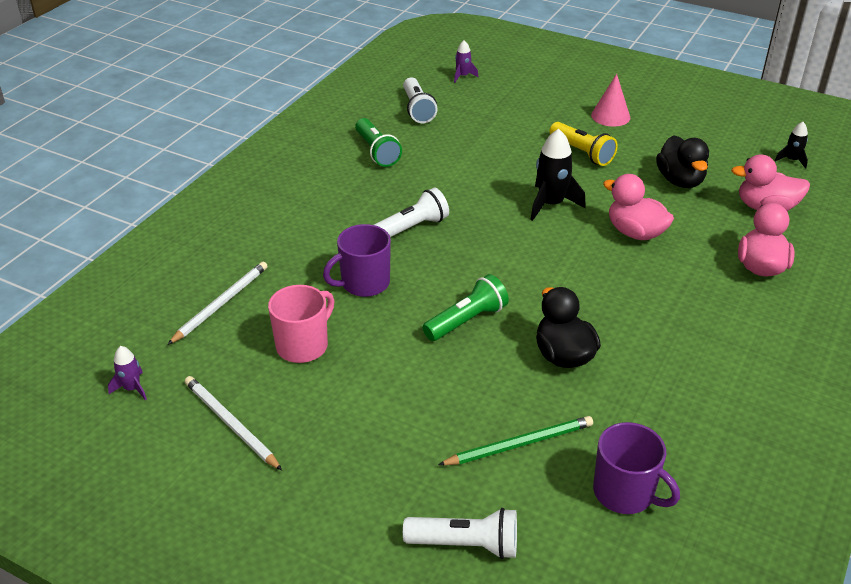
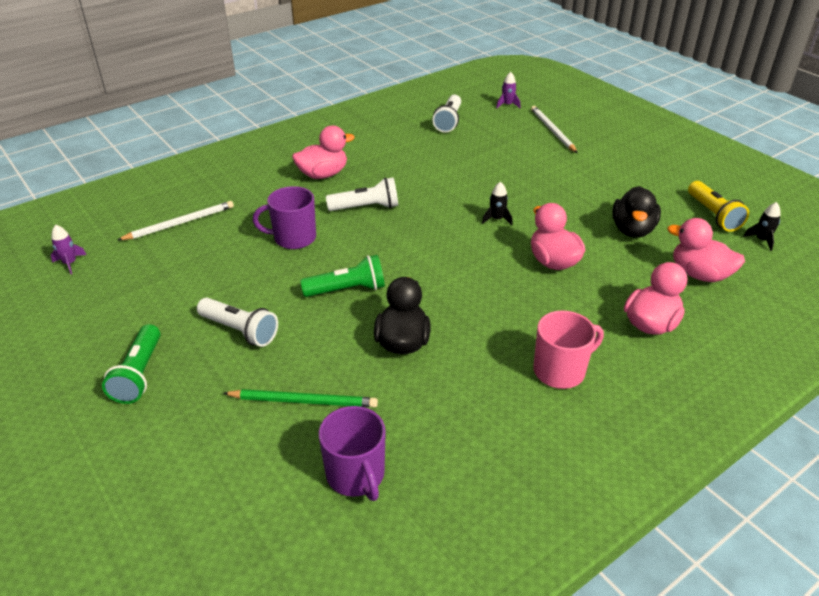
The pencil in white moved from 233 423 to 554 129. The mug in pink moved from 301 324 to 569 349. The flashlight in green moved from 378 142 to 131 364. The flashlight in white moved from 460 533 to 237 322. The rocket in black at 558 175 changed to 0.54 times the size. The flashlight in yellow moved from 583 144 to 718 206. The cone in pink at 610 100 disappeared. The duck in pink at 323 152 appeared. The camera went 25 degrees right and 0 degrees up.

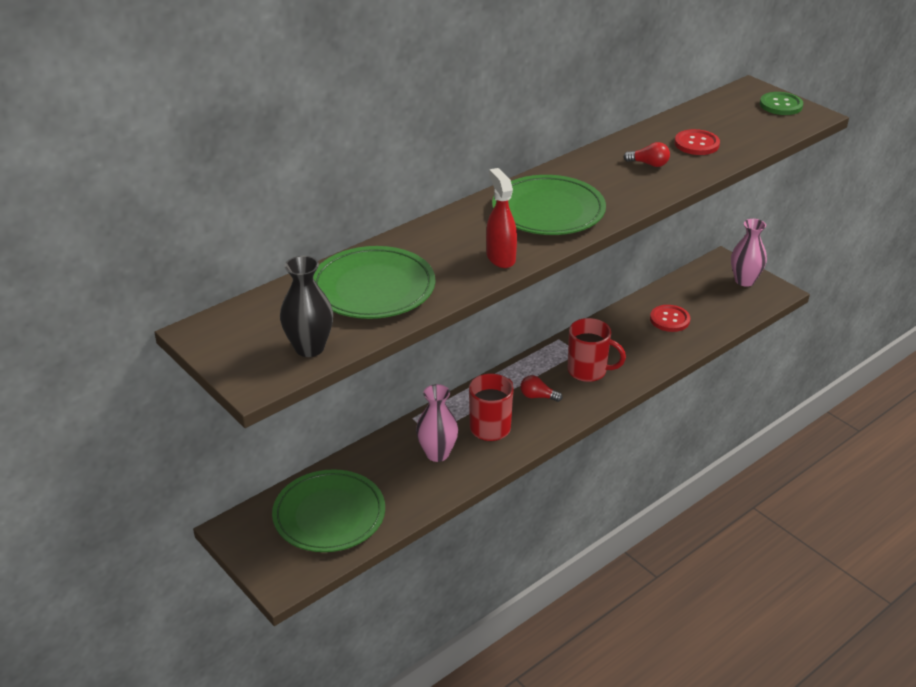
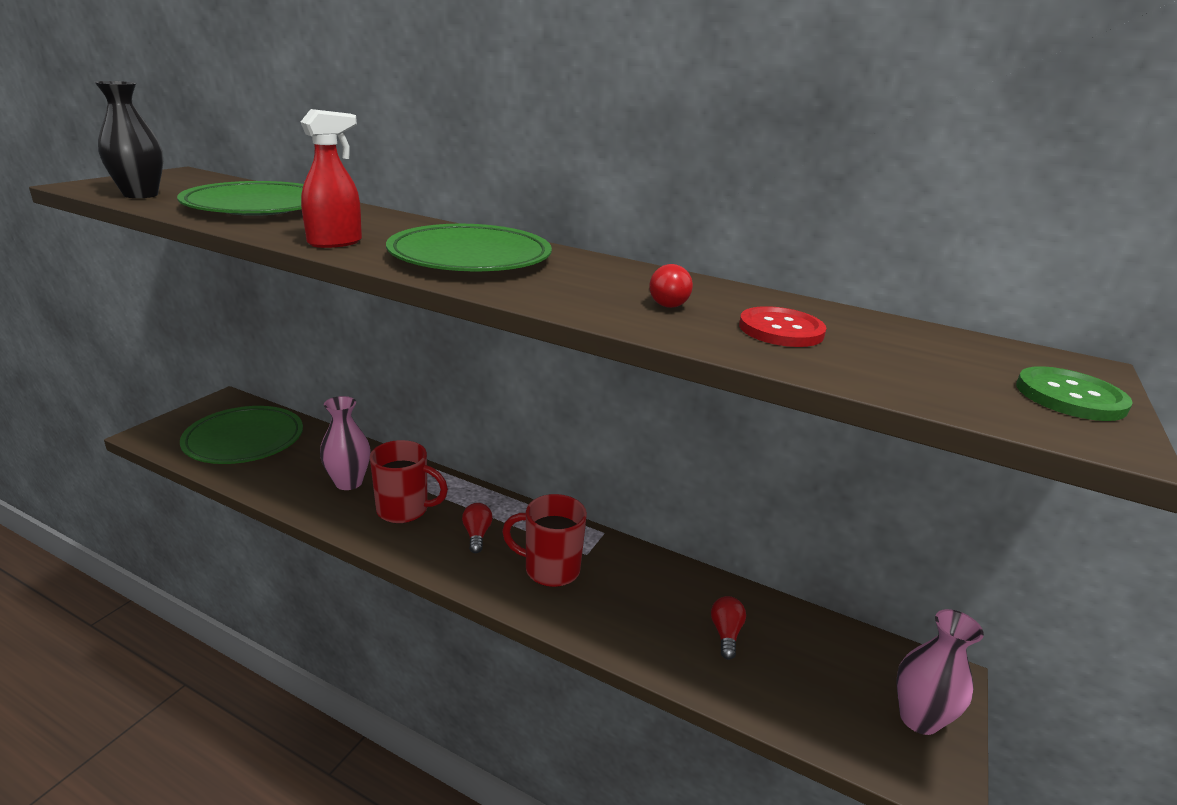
The mug in red at 597 350 turned 105 degrees clockwise. The button in red at 670 318 was replaced by the light bulb in red at 728 628. The camera went 65 degrees right and 10 degrees down.

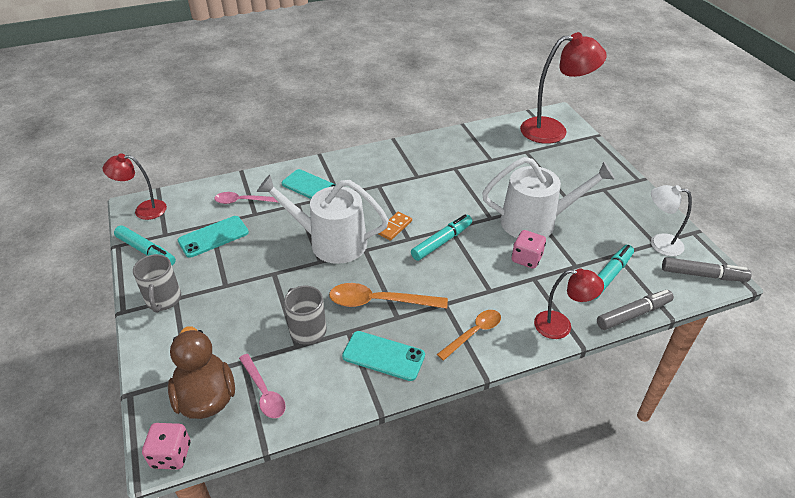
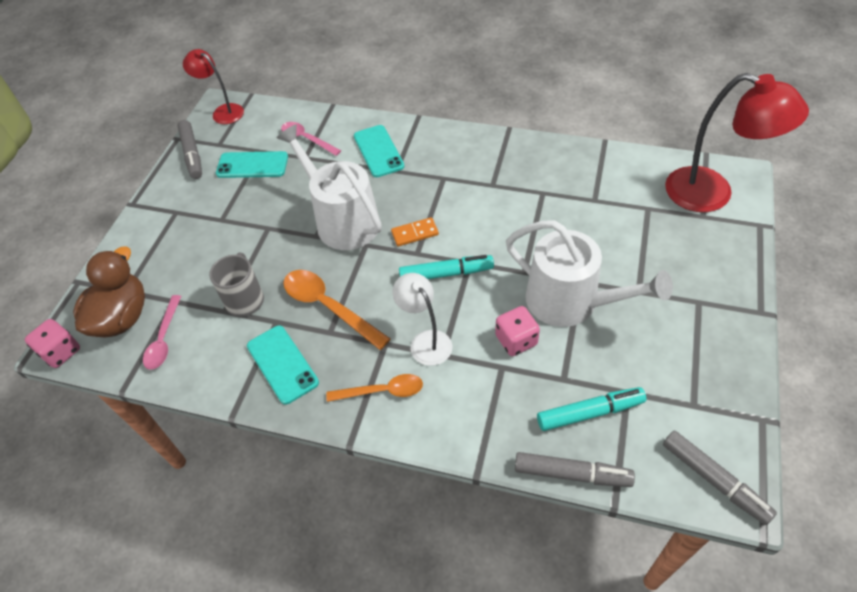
The marker in turquoise at 145 245 became the marker in grey at 189 149. The mug in grey at 157 283 disappeared. The lamp in red at 569 303 disappeared. The lamp in white moved from 671 220 to 422 319. The camera went 40 degrees right and 10 degrees up.

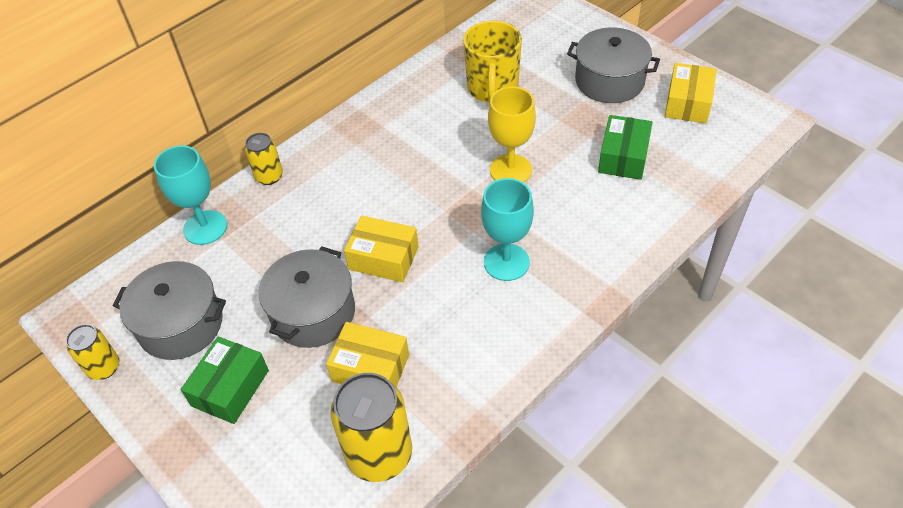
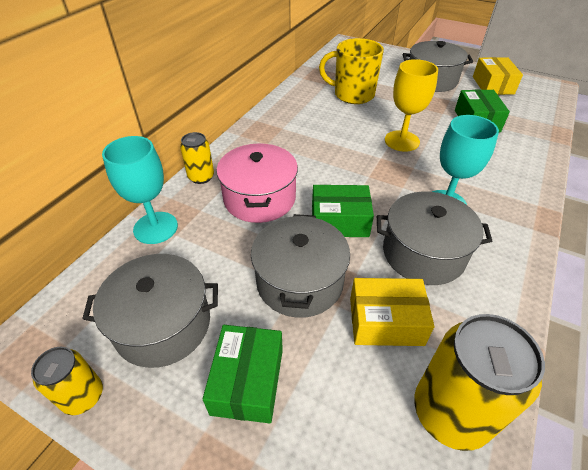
The box in yellow at 381 249 became the box in green at 343 211. The mug in yellow at 492 62 turned 120 degrees clockwise. The pot in pink at 257 183 appeared. The pot in grey at 434 238 appeared. The camera went 20 degrees left and 5 degrees down.

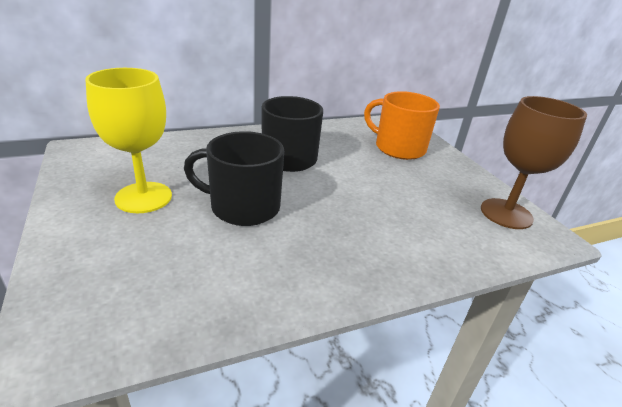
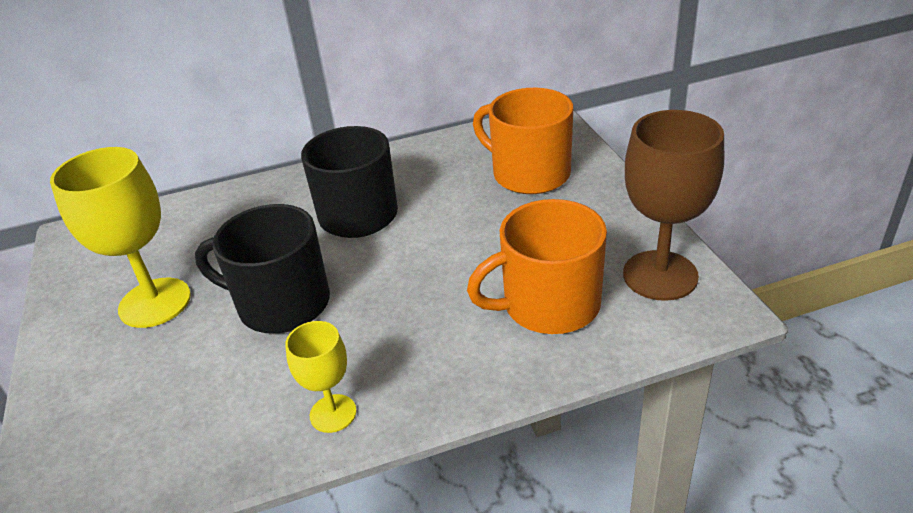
The goblet in yellow at 320 377 appeared. The mug in orange at 537 266 appeared. The camera went 10 degrees right and 5 degrees up.

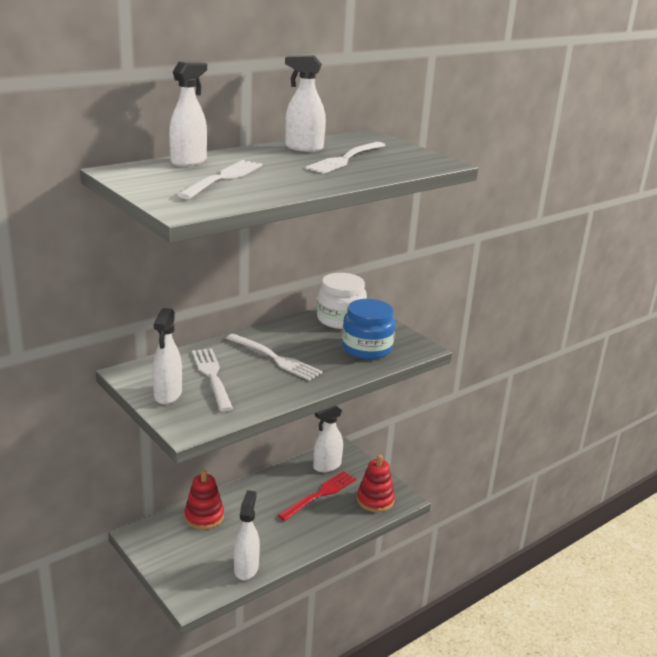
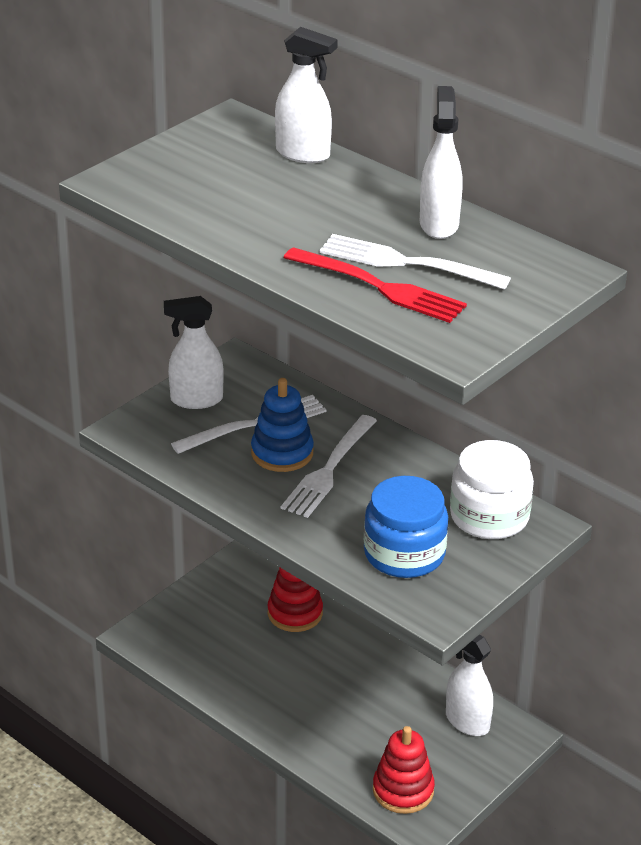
The fork in white at 219 179 disappeared. The spray bottle in white at 247 535 disappeared. The fork in red moved from 317 496 to 375 285. The stacking toy in blue at 282 425 appeared. The camera went 80 degrees right and 10 degrees up.

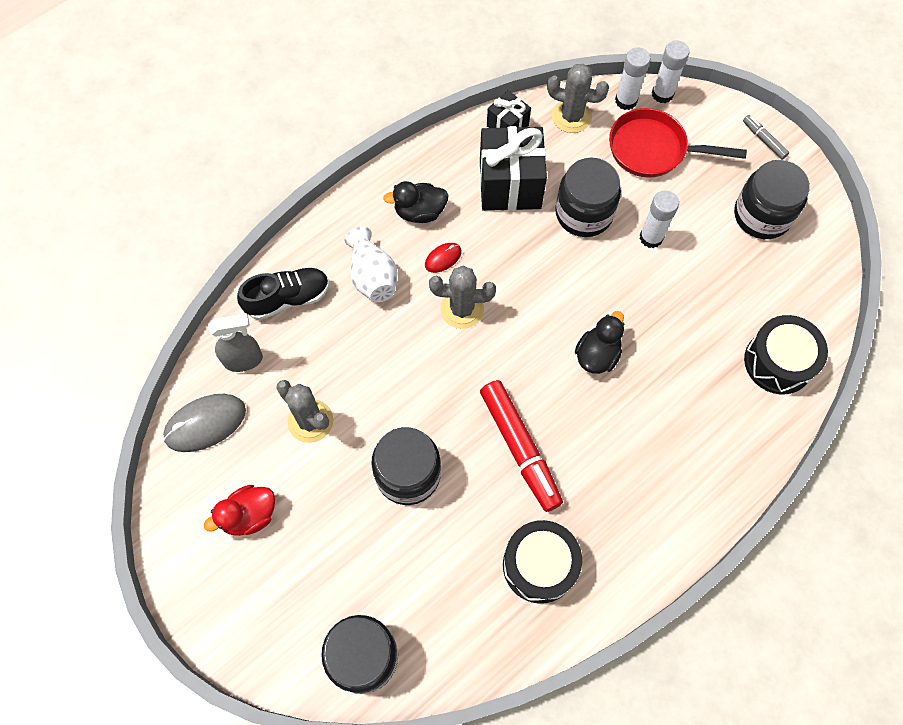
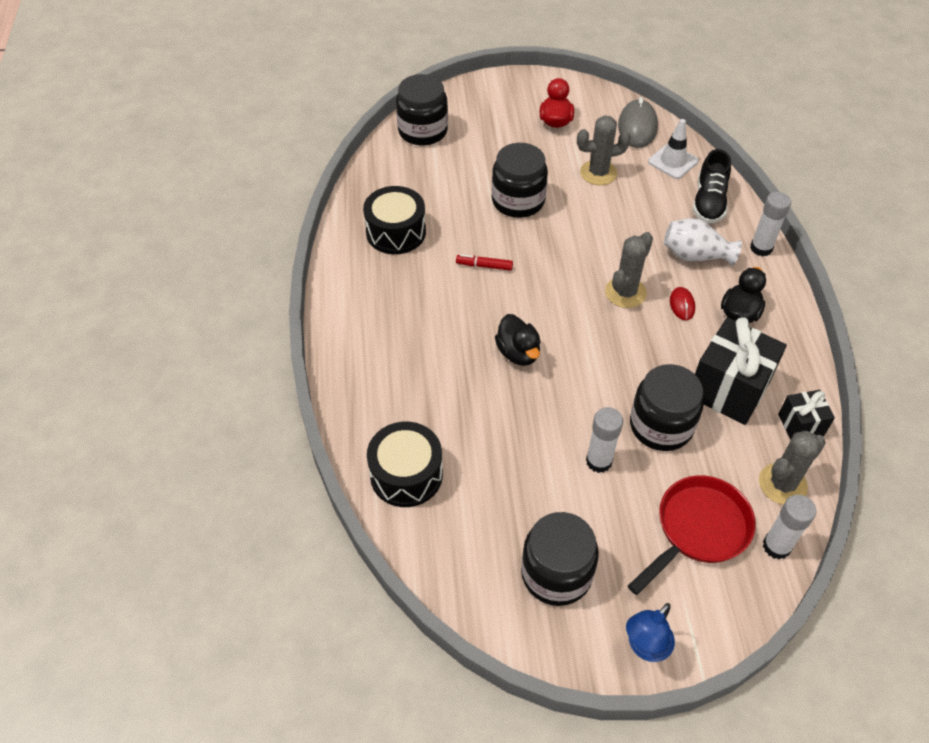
The spray bottle in grey at 235 343 was replaced by the traffic cone in white at 673 149. The marker in red at 521 446 changed to 0.47 times the size. The glue stick in white moved from 671 71 to 770 224. The marker in grey at 766 137 was replaced by the lamp in blue at 650 632. The camera went 125 degrees right and 15 degrees down.

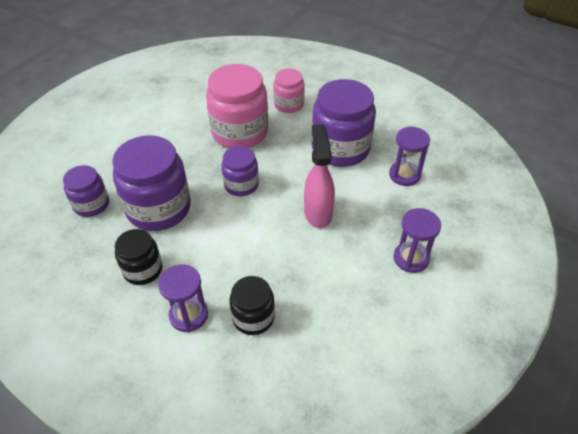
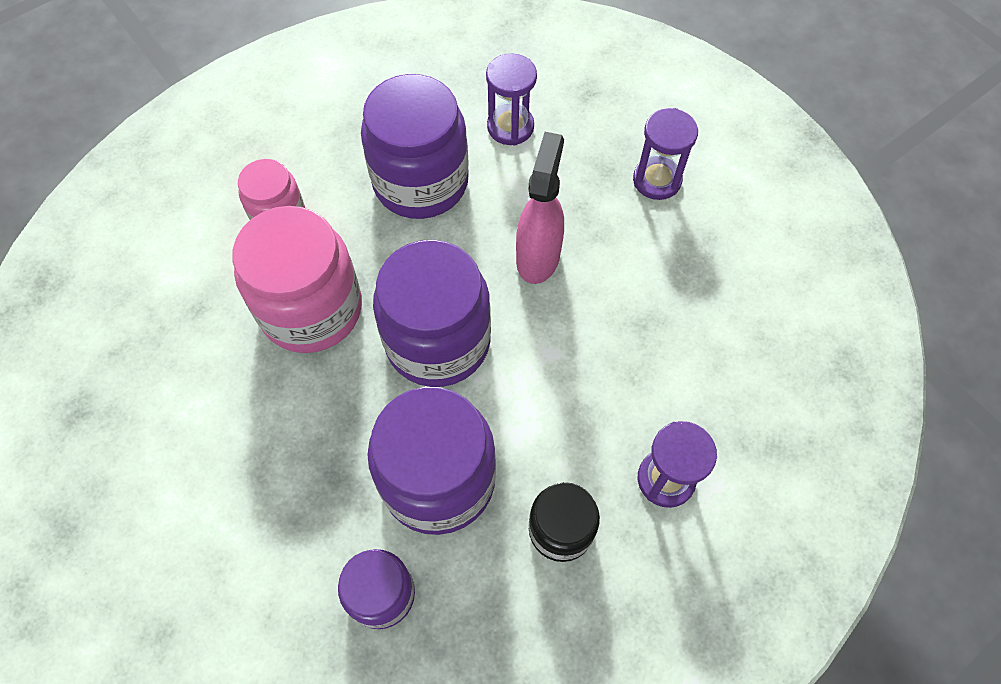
The jar in purple at 240 171 changed to 1.79 times the size. The jar in black at 252 305 disappeared. The spray bottle in pink at 319 176 turned 90 degrees clockwise. The camera went 70 degrees left and 15 degrees up.

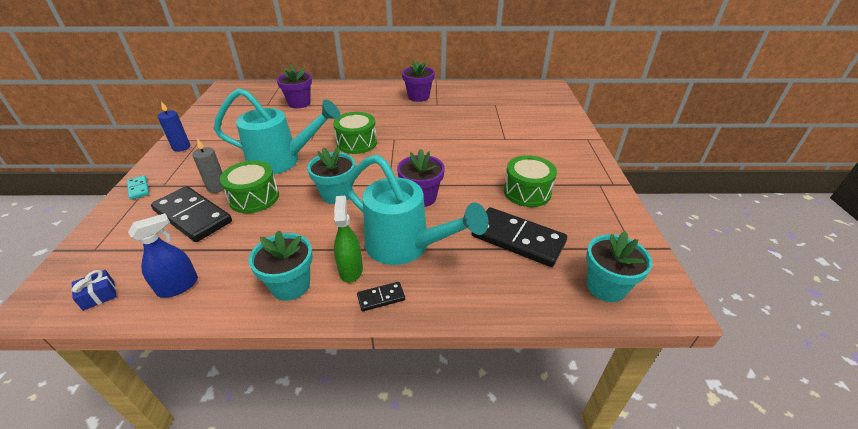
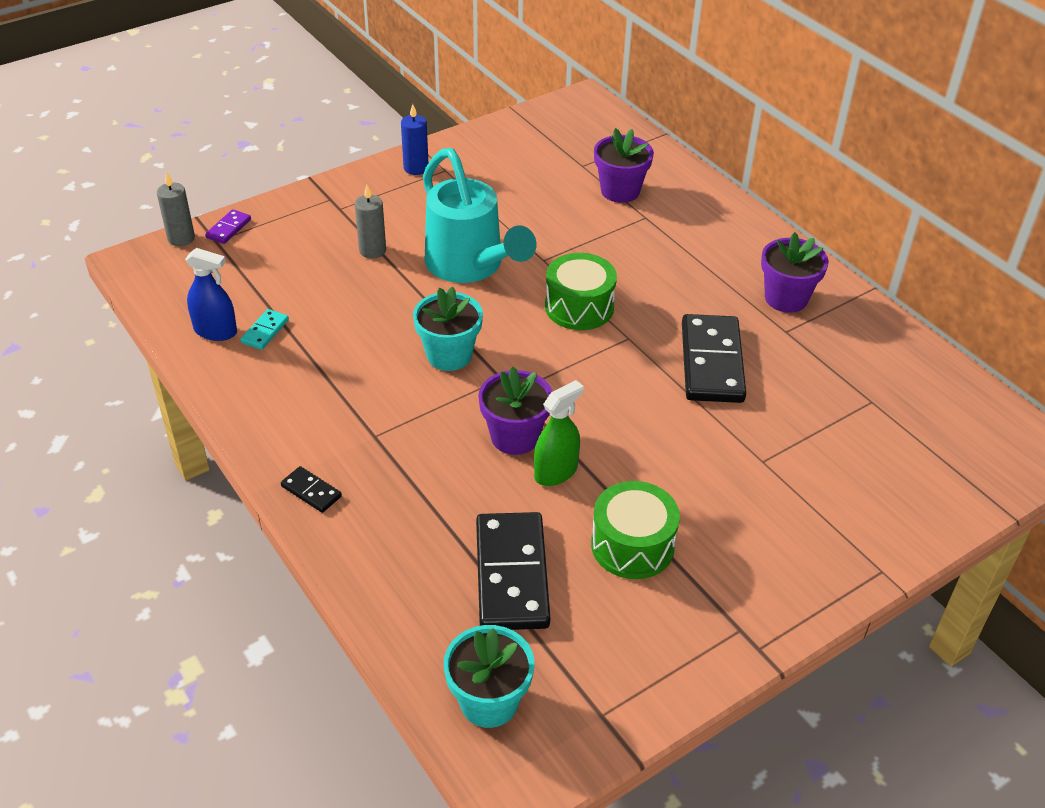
The gift in blue at 94 290 disappeared. The domino in turquoise moved from 138 187 to 264 329. The domino in black moved from 191 214 to 714 358. The drum in green at 249 186 disappeared. The flower pot in turquoise at 281 265 disappeared. The spray bottle in green moved from 348 239 to 559 433. The watering can in turquoise at 417 209 disappeared. The candle in grey at 176 209 appeared. The domino in purple at 228 226 appeared. The camera went 55 degrees right and 5 degrees up.

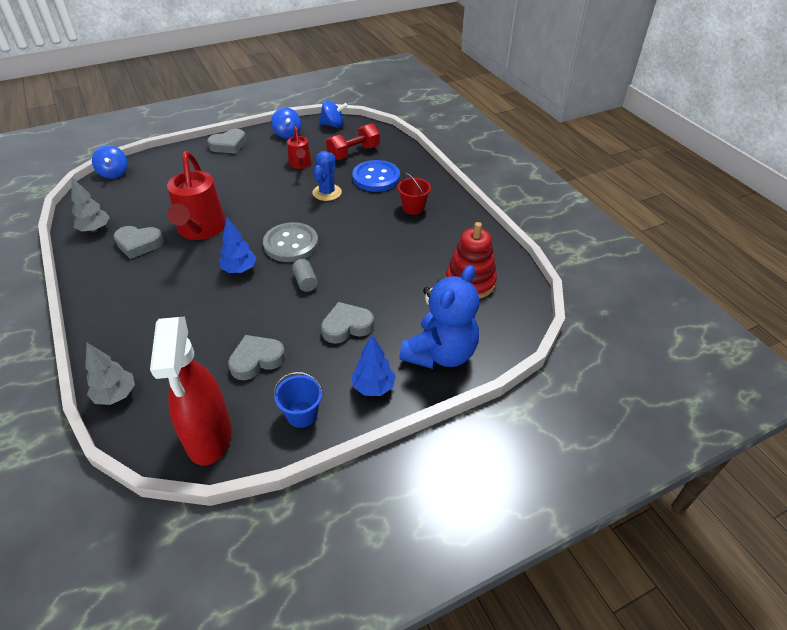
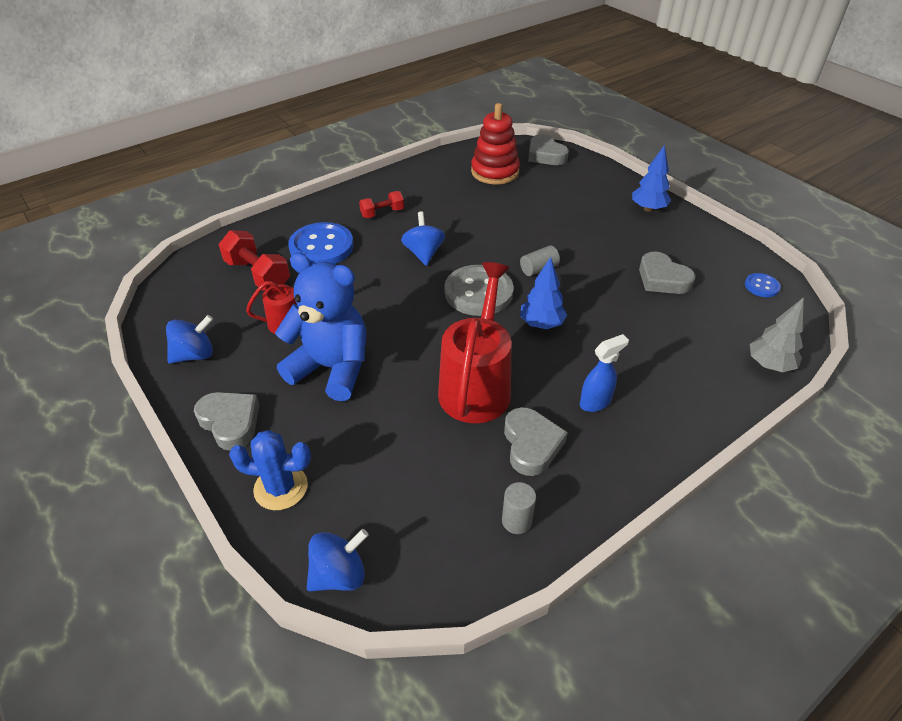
The tree in grey at 91 204 was replaced by the cylinder in grey at 519 508. The spray bottle in red at 191 391 was replaced by the button in blue at 763 285. The watering can in red at 196 195 turned 60 degrees counterclockwise. The bucket in blue at 298 400 disappeared. The cactus in blue moved from 327 176 to 270 470. The spinning top in blue moved from 333 113 to 423 239. The heart in grey moved from 347 323 to 548 149. The bucket in red at 414 193 was replaced by the dumbbell in red at 381 204. The teddy bear in blue moved from 439 317 to 320 327. The spray bottle in blue at 604 373 appeared. The camera went 100 degrees left and 0 degrees up.

